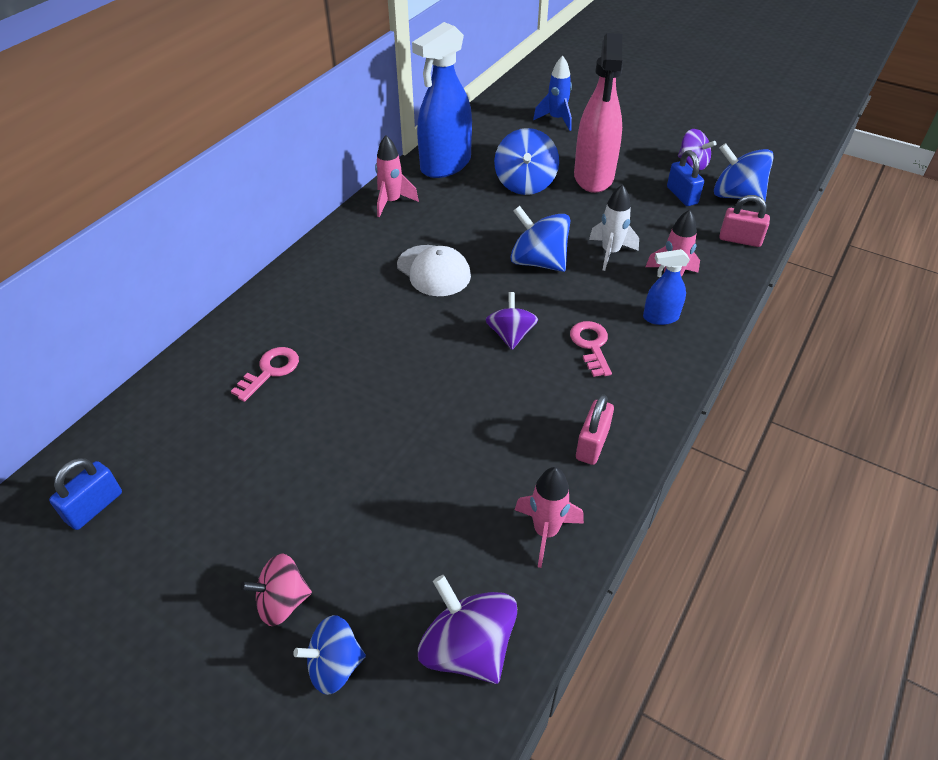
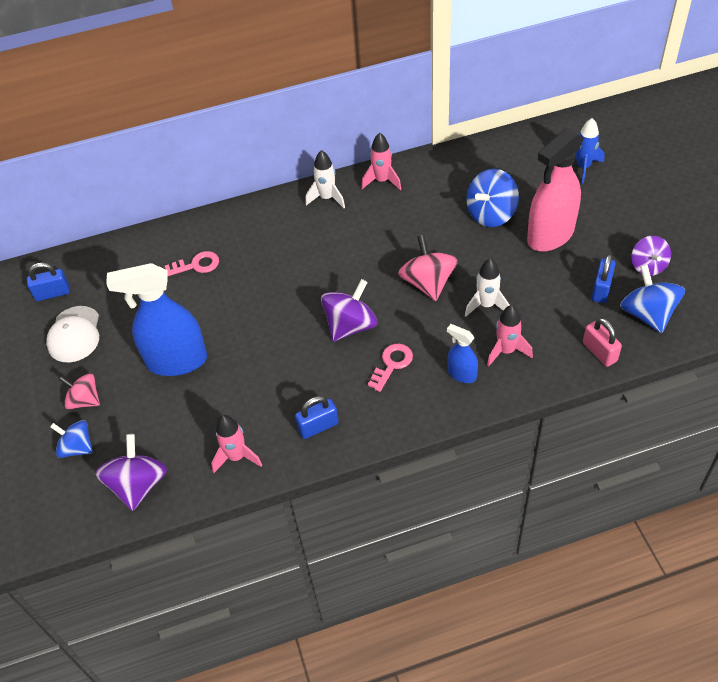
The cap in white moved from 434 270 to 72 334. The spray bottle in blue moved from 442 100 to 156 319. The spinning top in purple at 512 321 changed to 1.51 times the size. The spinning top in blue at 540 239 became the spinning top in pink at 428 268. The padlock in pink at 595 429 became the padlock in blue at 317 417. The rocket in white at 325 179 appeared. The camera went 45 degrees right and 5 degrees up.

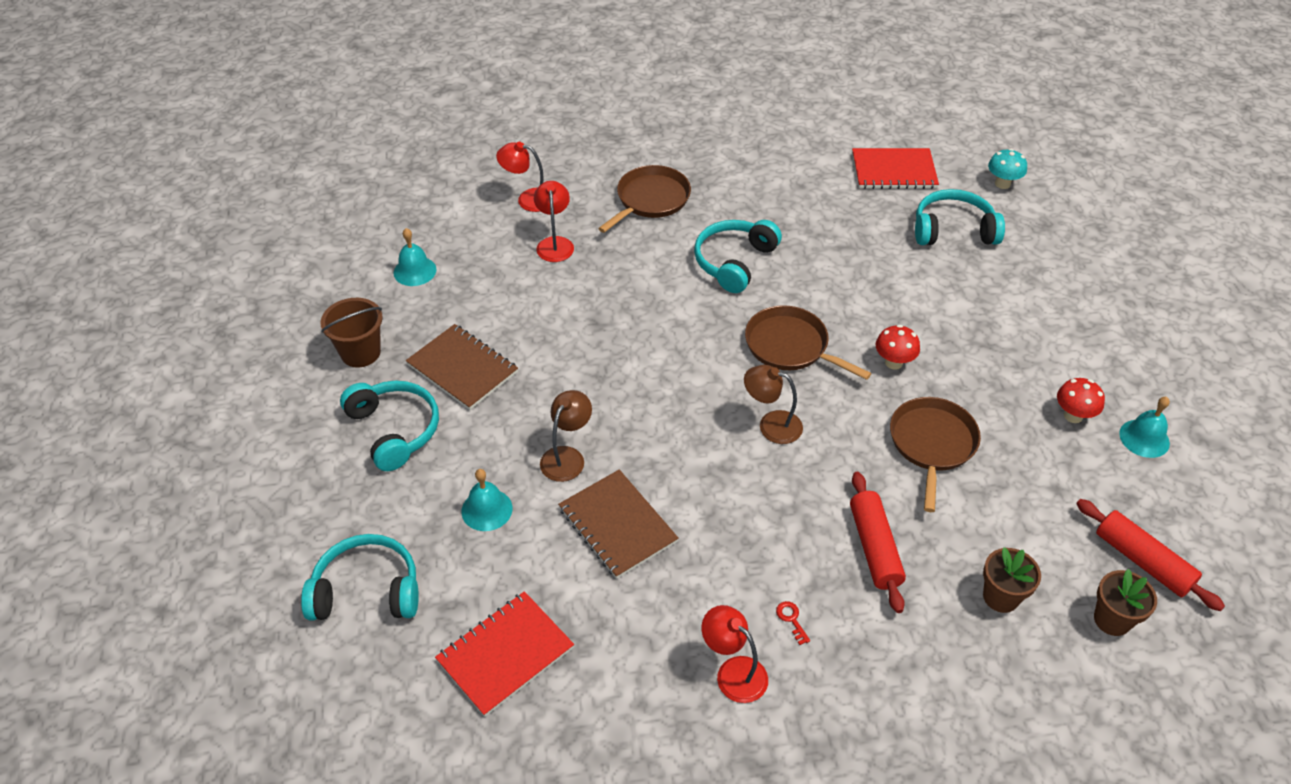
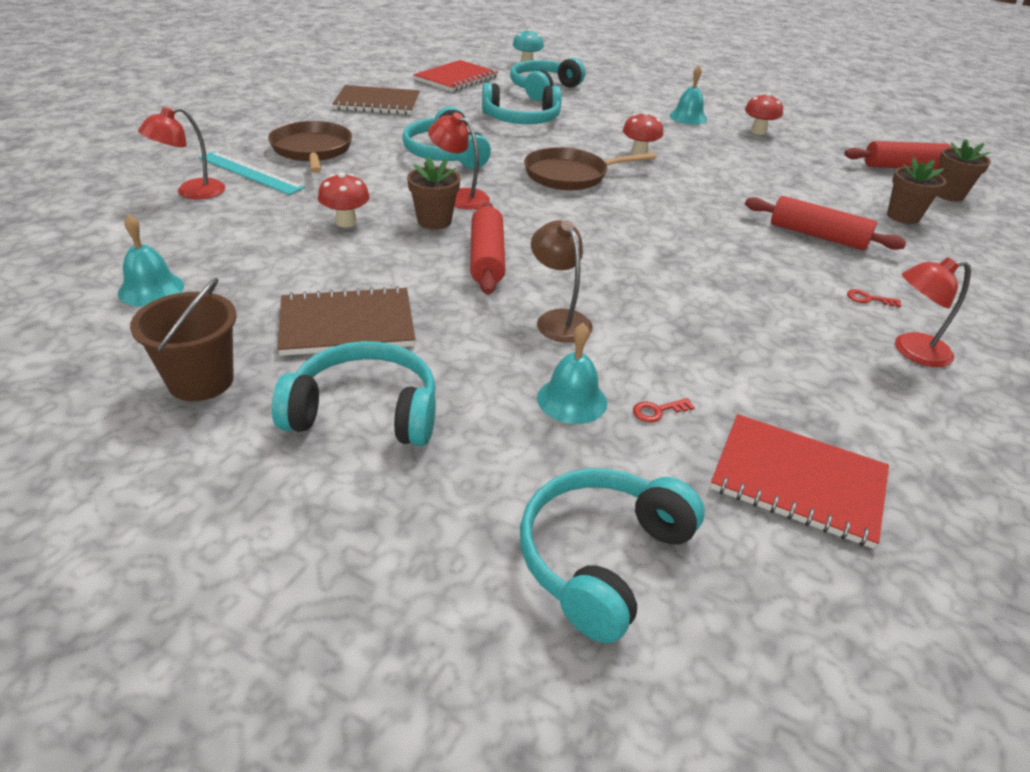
The notebook in red at 504 654 turned 60 degrees counterclockwise. The lamp in red moved from 554 221 to 459 161. The notebook in brown moved from 618 524 to 376 100. The lamp in brown at 773 404 disappeared. The pan in brown at 935 454 disappeared. The bell in turquoise moved from 1144 427 to 688 95. The ruler in turquoise at 251 173 appeared. The mushroom in red at 344 200 appeared. The flower pot in brown at 433 193 appeared. The rolling pin in red at 487 248 appeared. The headphones in turquoise at 521 103 appeared. The key in red at 664 410 appeared. The camera went 55 degrees left and 10 degrees down.

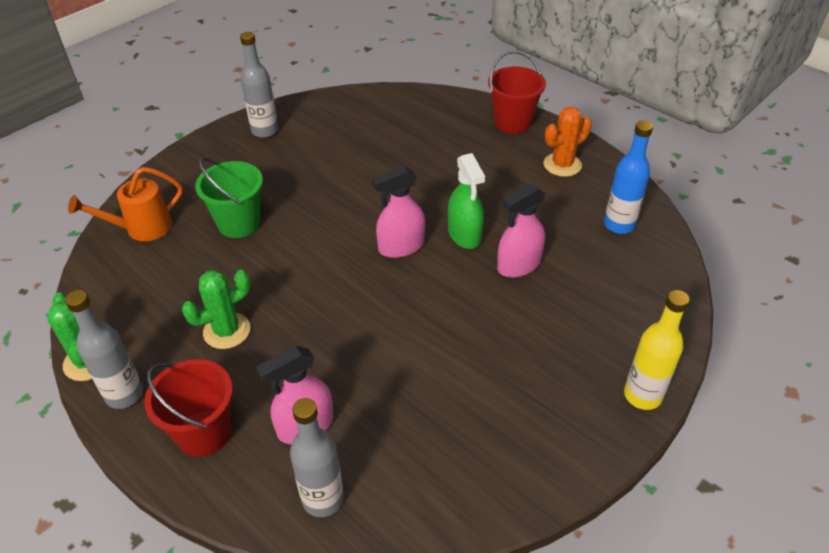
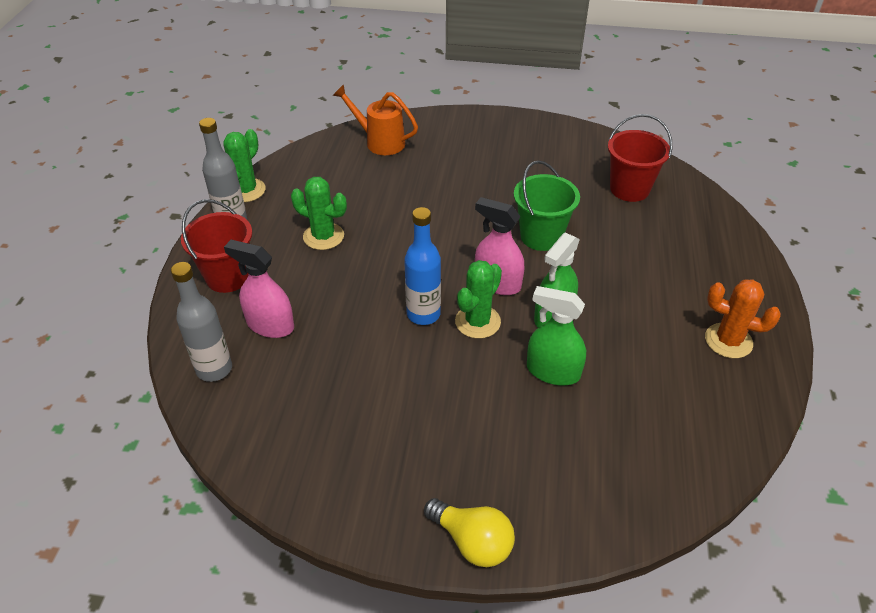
The bucket in green moved from 229 198 to 547 205. The bottle in grey at 259 85 disappeared. The bucket in red moved from 517 92 to 640 158. The spray bottle in pink at 521 230 became the spray bottle in green at 556 335. The bottle in blue moved from 628 177 to 422 266. The bottle in yellow at 657 350 was replaced by the light bulb in yellow at 469 532. The cactus in green at 478 299 appeared. The camera went 55 degrees right and 0 degrees up.

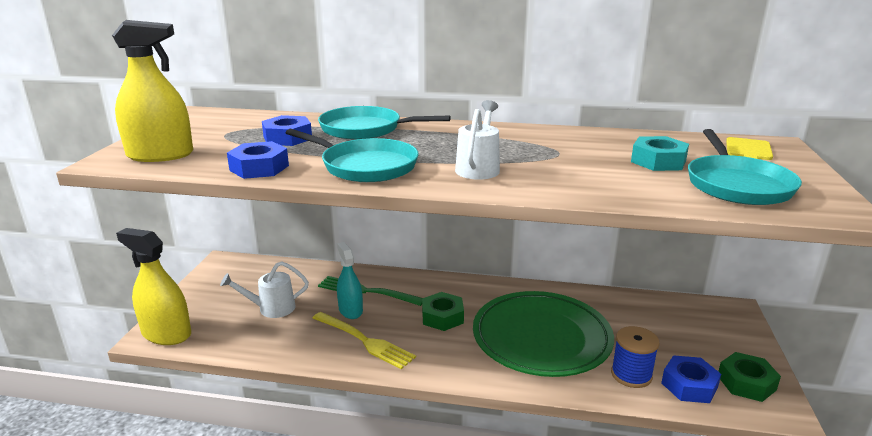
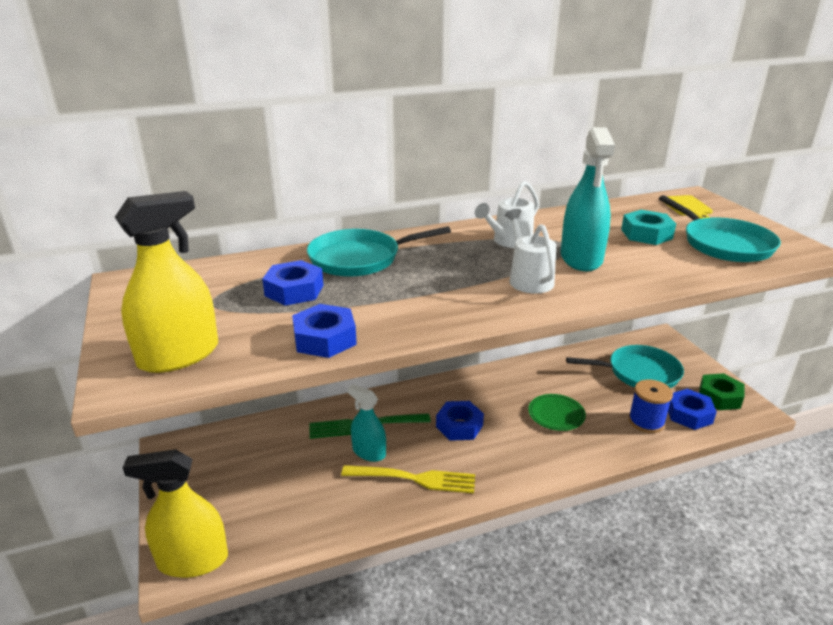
The watering can in white moved from 264 289 to 507 214. The pan in turquoise moved from 352 155 to 625 366. The nut in green at 443 311 became the nut in blue at 460 421. The plate in green at 543 334 changed to 0.43 times the size. The spray bottle in turquoise at 588 199 appeared. The camera went 30 degrees left and 5 degrees up.

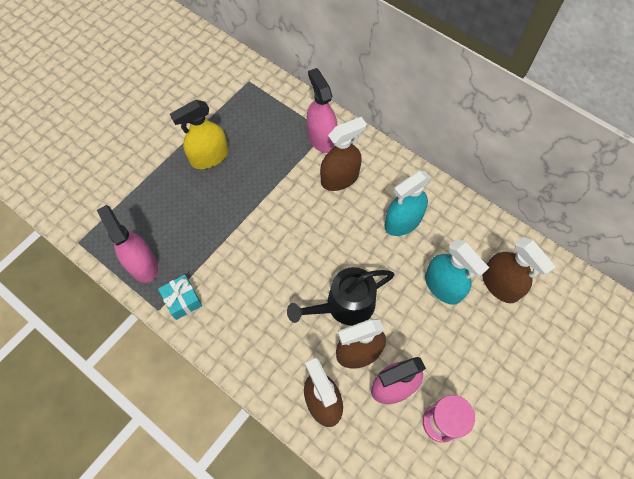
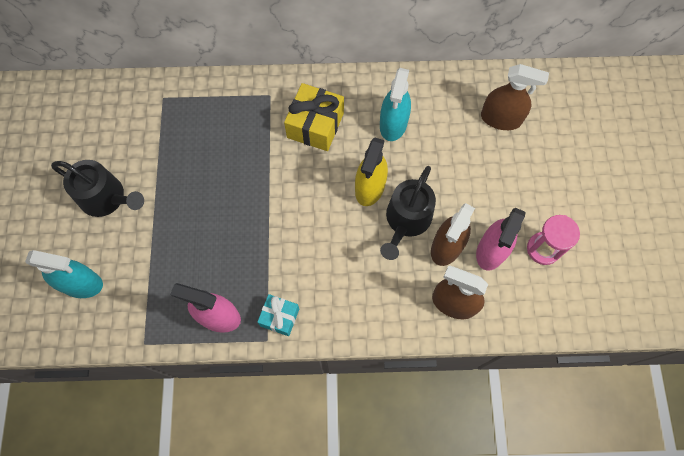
The spray bottle in yellow moved from 199 134 to 371 172. The spray bottle in pink at 322 110 disappeared. The spray bottle in brown at 343 154 was replaced by the gift in yellow at 314 117. The spray bottle in turquoise moved from 457 272 to 64 274. The watering can in black at 97 188 appeared. The camera went 40 degrees left and 5 degrees up.

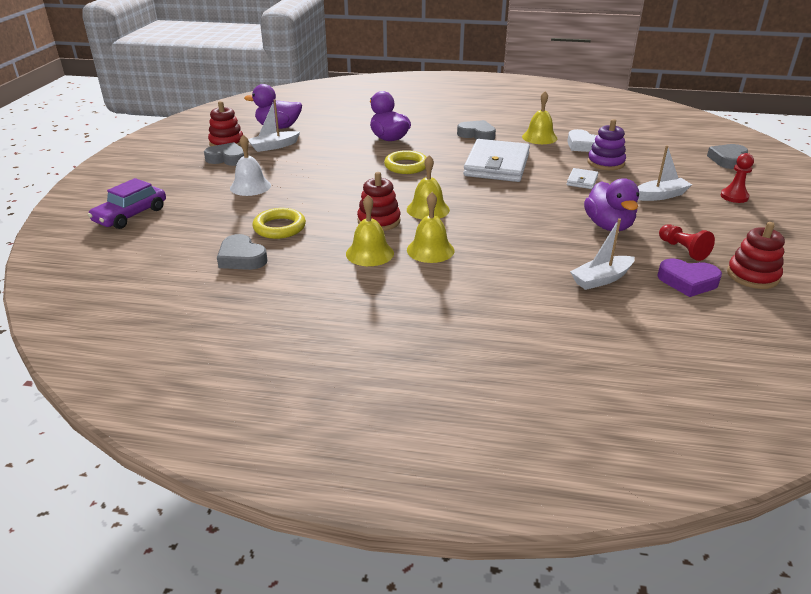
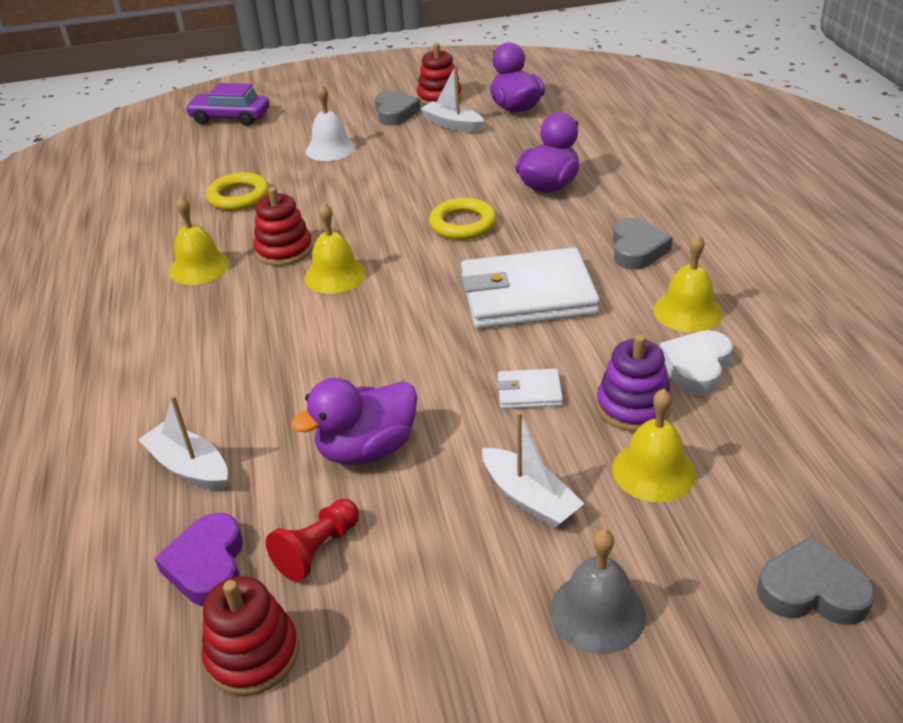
The heart in grey at 242 252 disappeared. The bell in yellow moved from 430 227 to 654 445. The pawn in red at 737 178 was replaced by the bell in grey at 598 591. The camera went 70 degrees right and 5 degrees up.

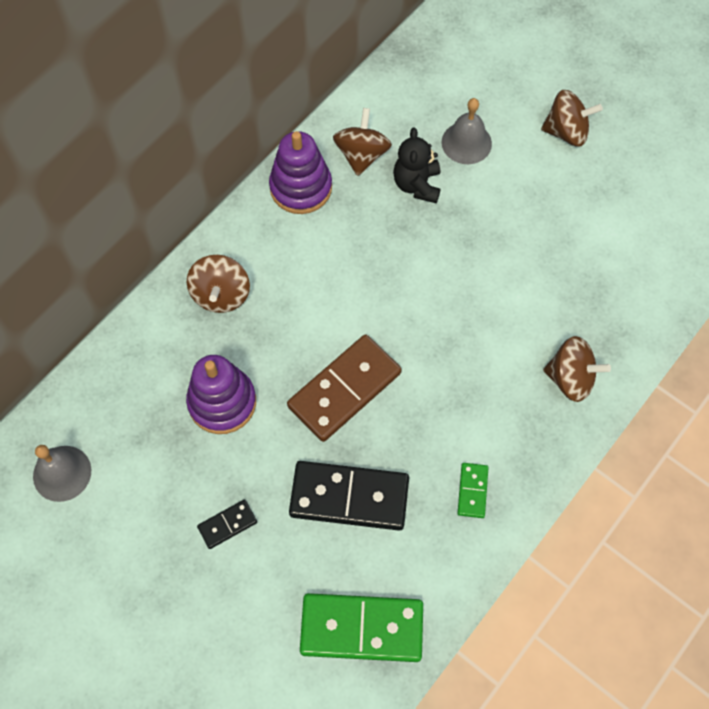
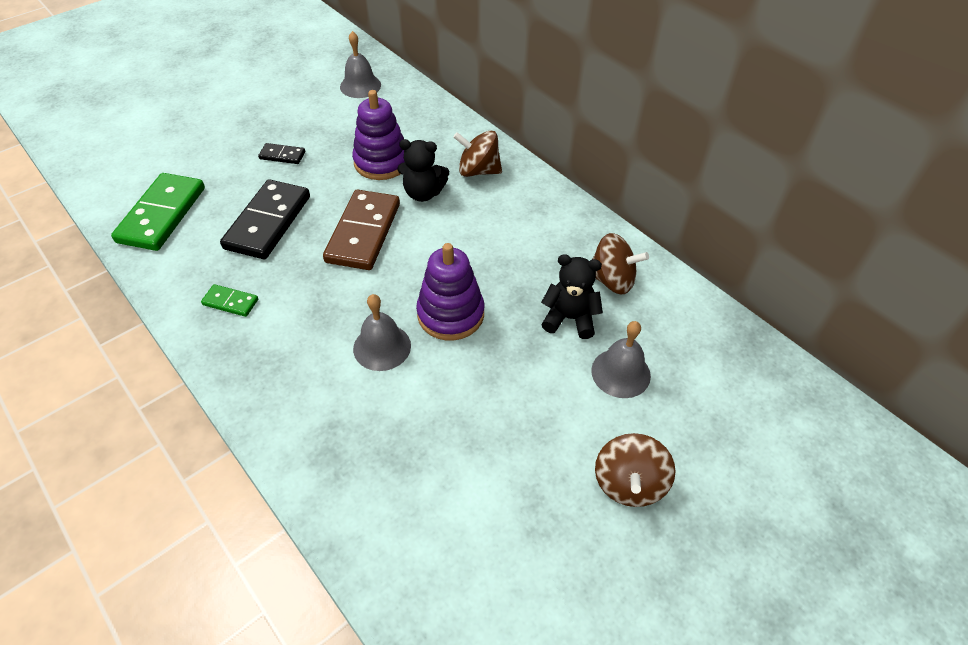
The domino in black at 227 524 turned 60 degrees counterclockwise. The stacking toy in purple moved from 300 172 to 450 291. The domino in brown at 344 388 turned 45 degrees clockwise. The spinning top in brown at 577 369 disappeared. The bell in grey at 382 332 appeared. The teddy bear in black at 423 170 appeared. The camera went 100 degrees right and 15 degrees down.

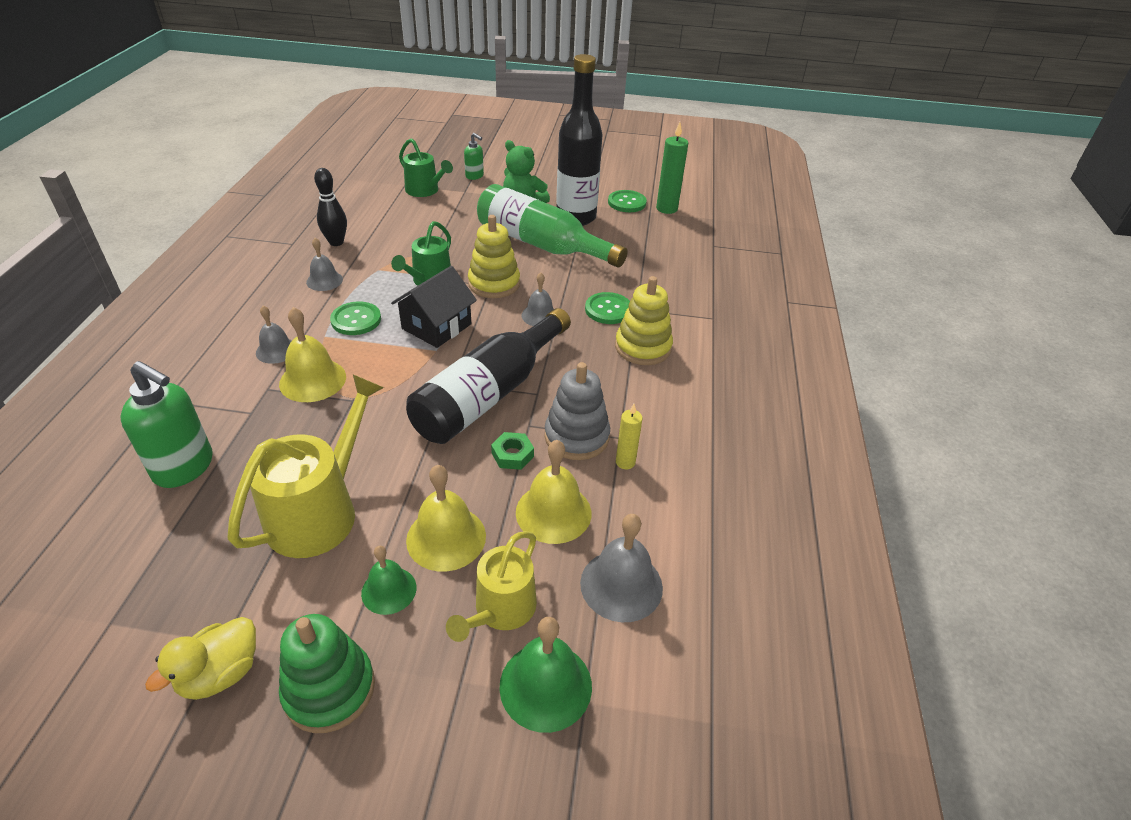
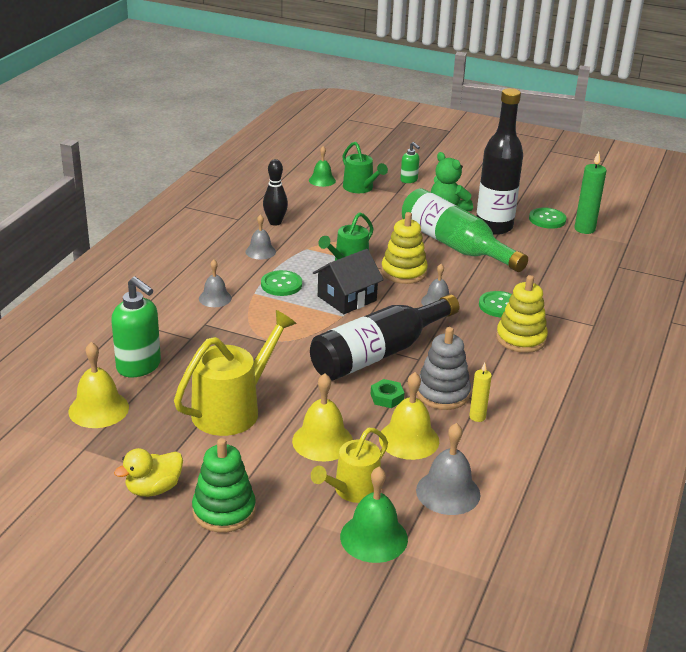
The bell in yellow moved from 312 354 to 99 385. The bell in green moved from 388 580 to 322 166. The camera went 15 degrees right and 10 degrees down.

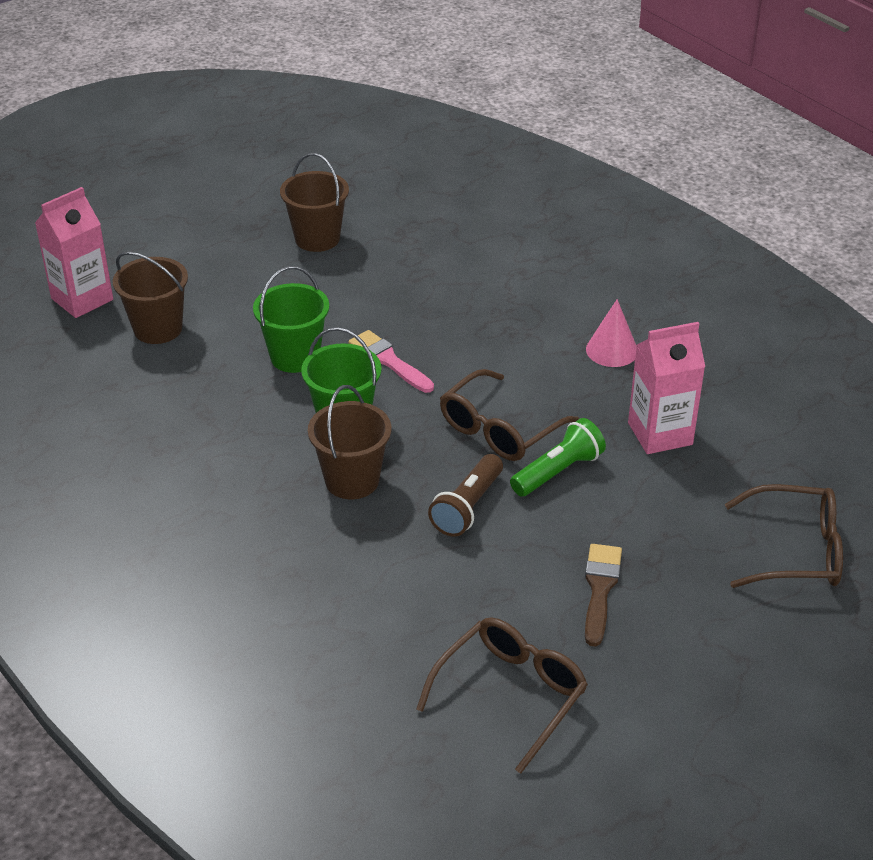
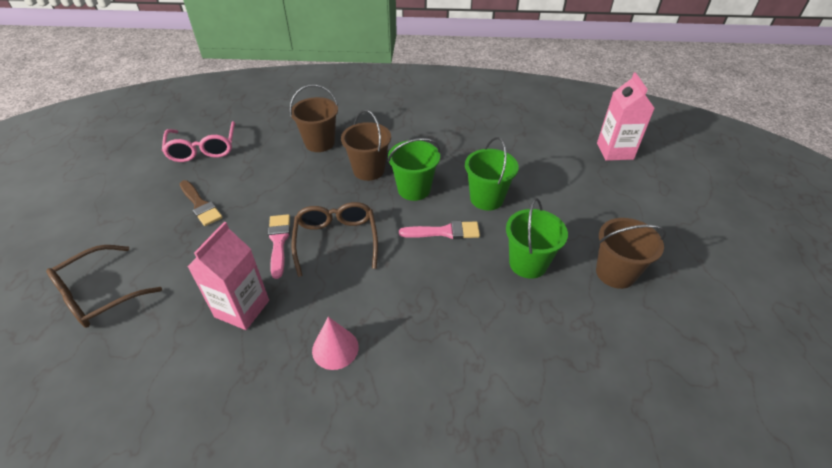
The bucket in brown moved from 150 298 to 313 118. The glasses in brown at 502 695 became the glasses in pink at 198 141. The flashlight in brown at 465 495 disappeared. The flashlight in green at 558 457 was replaced by the brush in pink at 279 246. The bucket in green at 537 238 appeared. The camera went 130 degrees right and 5 degrees up.

